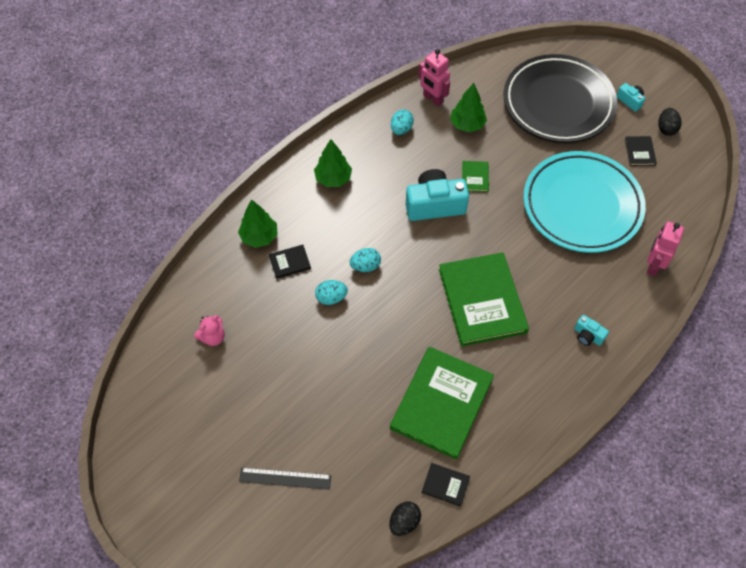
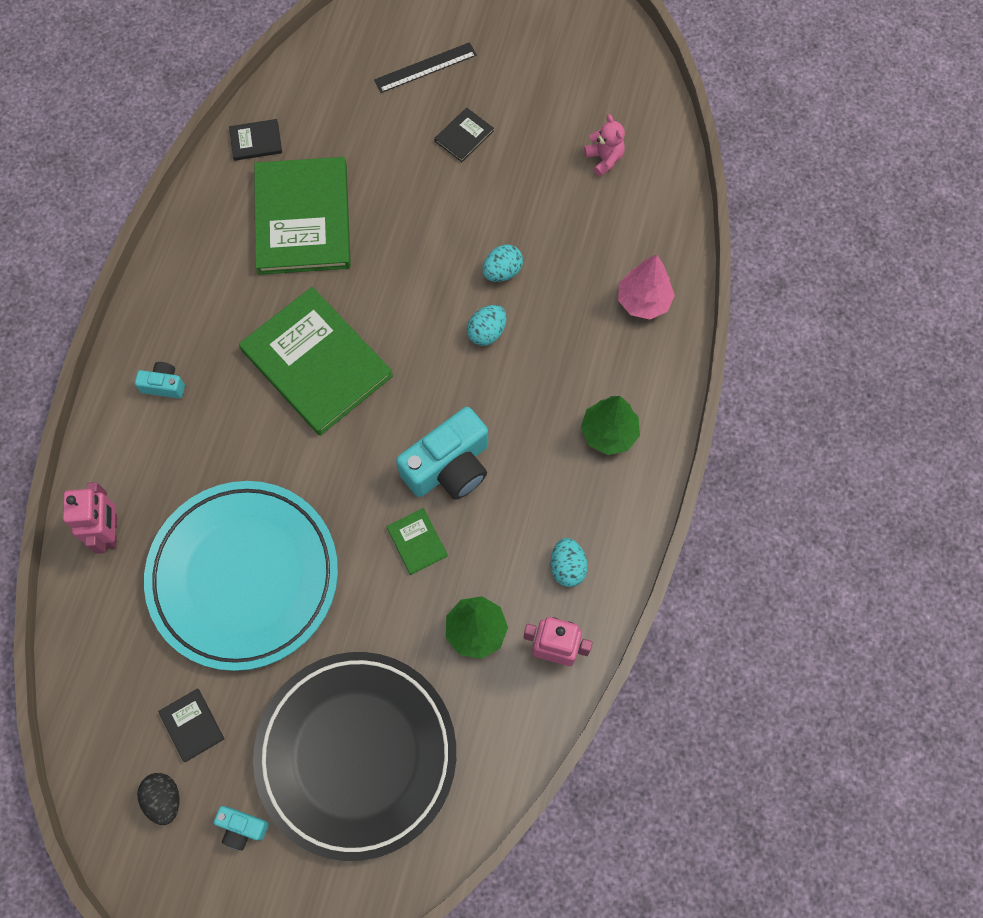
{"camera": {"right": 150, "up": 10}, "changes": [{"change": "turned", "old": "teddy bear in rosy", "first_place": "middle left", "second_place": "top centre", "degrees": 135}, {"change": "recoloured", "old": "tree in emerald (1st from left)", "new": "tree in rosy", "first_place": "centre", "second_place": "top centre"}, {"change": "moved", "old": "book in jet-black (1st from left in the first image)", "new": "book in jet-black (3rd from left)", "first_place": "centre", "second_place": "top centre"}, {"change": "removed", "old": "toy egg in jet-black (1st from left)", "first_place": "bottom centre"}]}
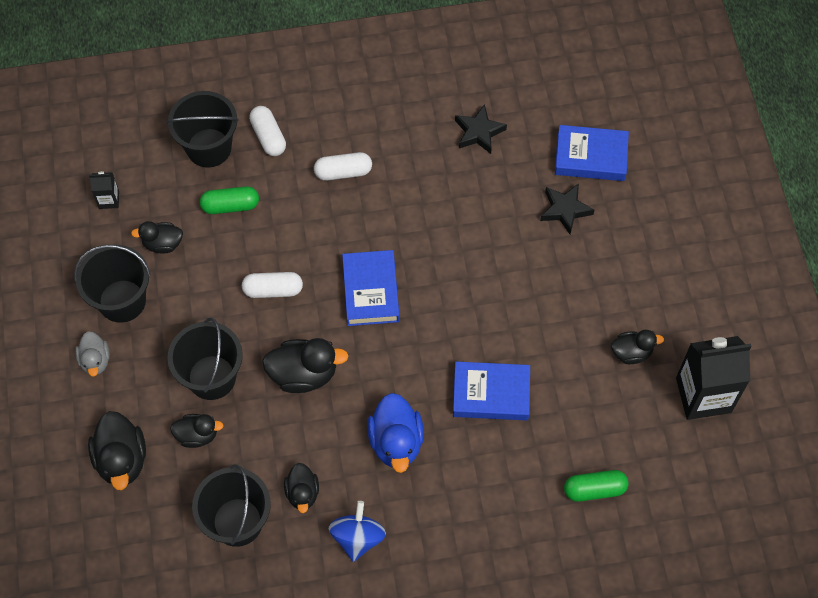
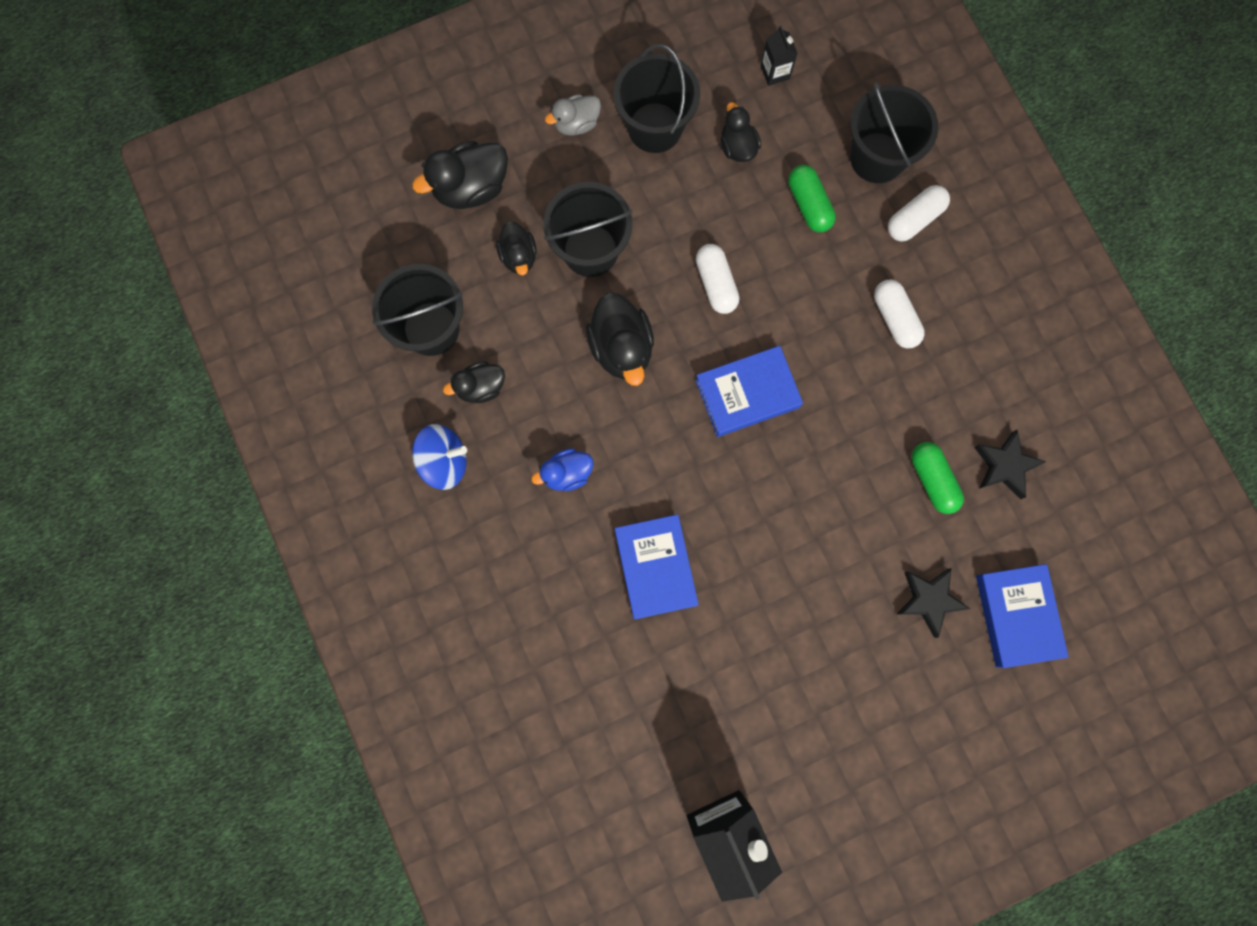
{"camera": {"right": 75, "up": 15}, "changes": [{"change": "resized", "old": "duck in blue", "first_place": "bottom centre", "second_place": "centre", "factor": 0.62}, {"change": "moved", "old": "pill in emerald (2nd from left)", "first_place": "bottom right", "second_place": "middle right"}, {"change": "removed", "old": "duck in jet-black (6th from left)", "first_place": "middle right"}]}
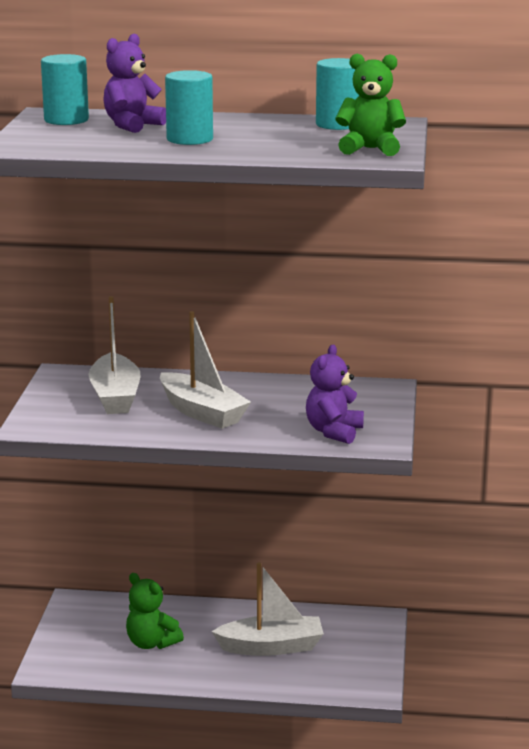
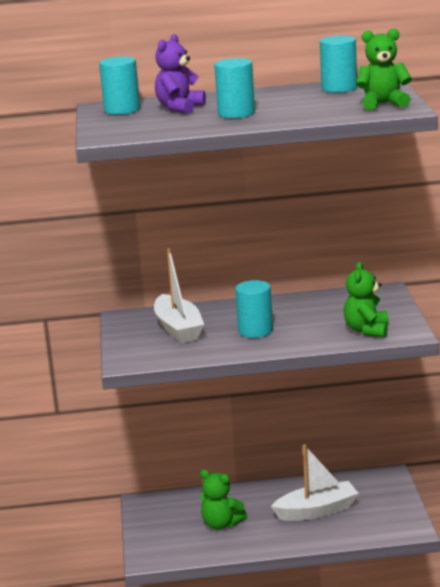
{"camera": {"right": -10, "up": 0}, "changes": [{"change": "replaced", "old": "boat in white (2nd from left)", "new": "solid cylinder in teal (3rd from left)", "first_place": "centre", "second_place": "centre"}, {"change": "recoloured", "old": "teddy bear in violet (2nd from left)", "new": "teddy bear in emerald (2nd from left)", "first_place": "centre", "second_place": "middle right"}]}
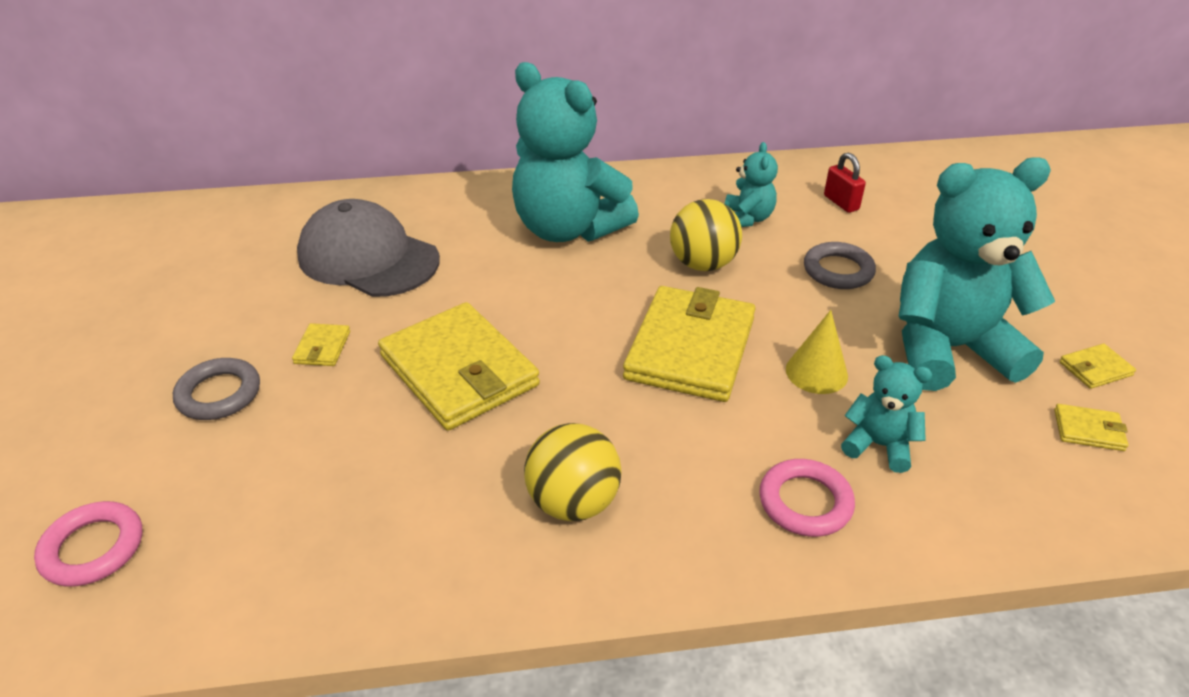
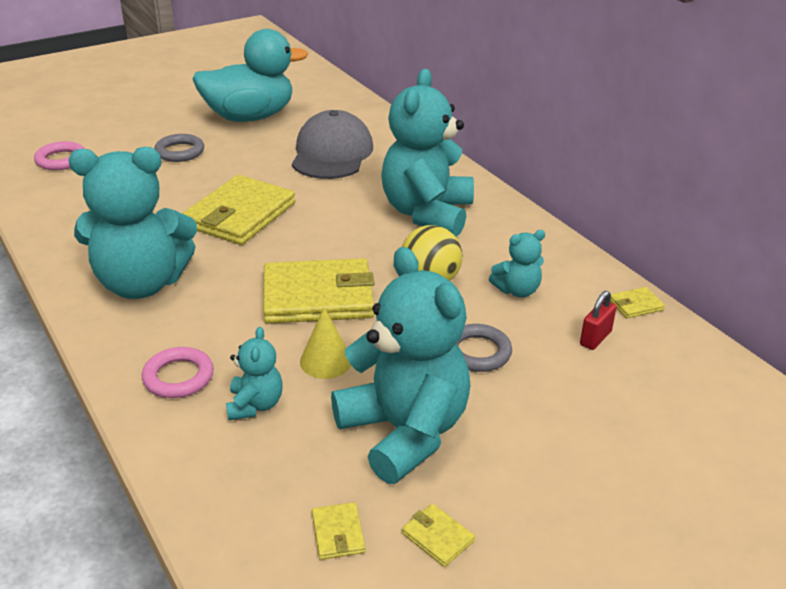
{"camera": {"right": 65, "up": -5}, "changes": [{"change": "moved", "old": "card wallet in yellow (1st from left in the first image)", "new": "card wallet in yellow (5th from left)", "first_place": "middle left", "second_place": "middle right"}, {"change": "replaced", "old": "sphere in yellow (1st from left)", "new": "teddy bear in teal (1st from left)", "first_place": "bottom centre", "second_place": "middle left"}, {"change": "added", "new": "duck in teal", "second_place": "top left"}]}
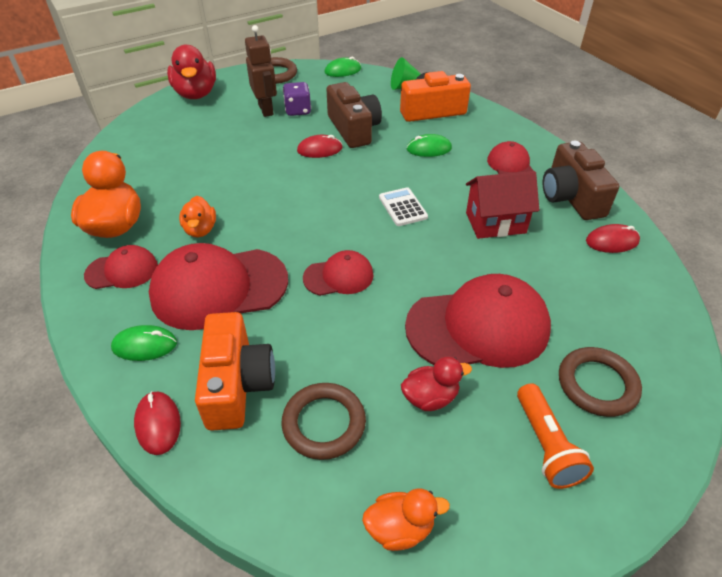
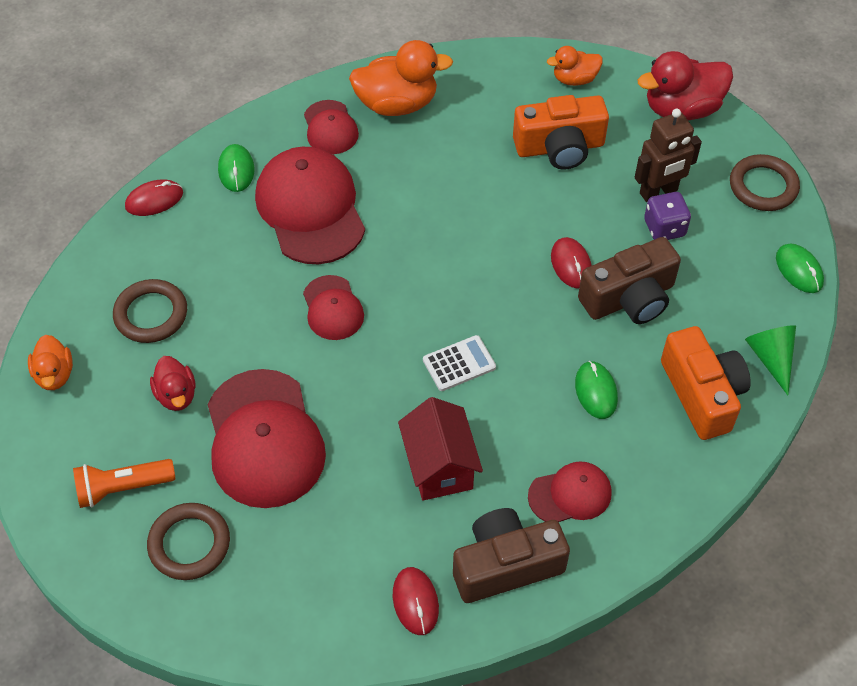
{"camera": {"right": 85, "up": 10}, "changes": [{"change": "moved", "old": "duck in bright orange (2nd from left in the first image)", "new": "duck in bright orange (3rd from left)", "first_place": "middle left", "second_place": "top right"}, {"change": "moved", "old": "camera in bright orange (1st from left)", "first_place": "middle left", "second_place": "top centre"}]}
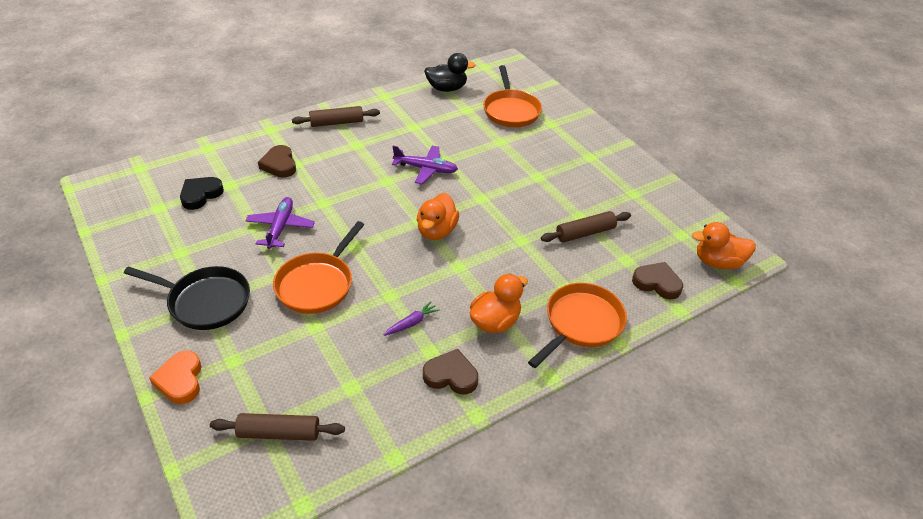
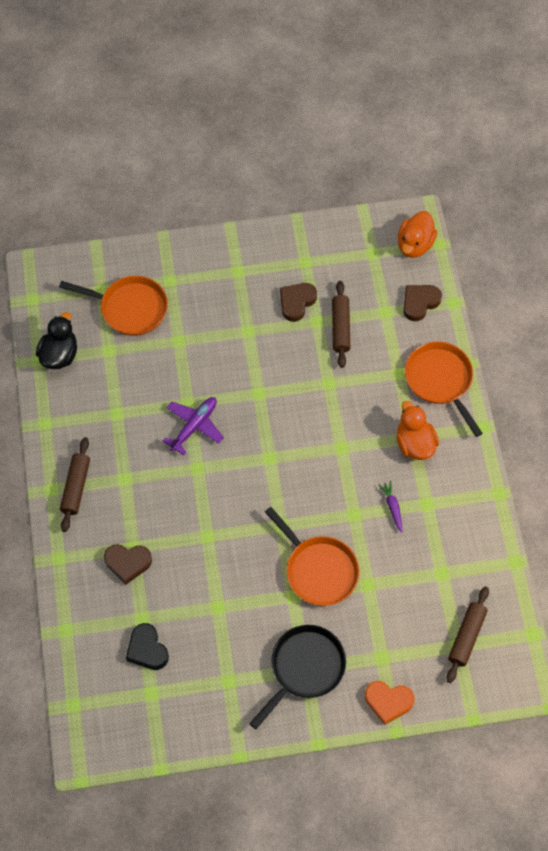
{"camera": {"right": -65, "up": 20}, "changes": [{"change": "removed", "old": "plane in violet (1st from left)", "first_place": "middle left"}, {"change": "removed", "old": "duck in bright orange (1st from left)", "first_place": "centre"}, {"change": "moved", "old": "heart in dark brown (2nd from left)", "first_place": "bottom centre", "second_place": "centre"}]}
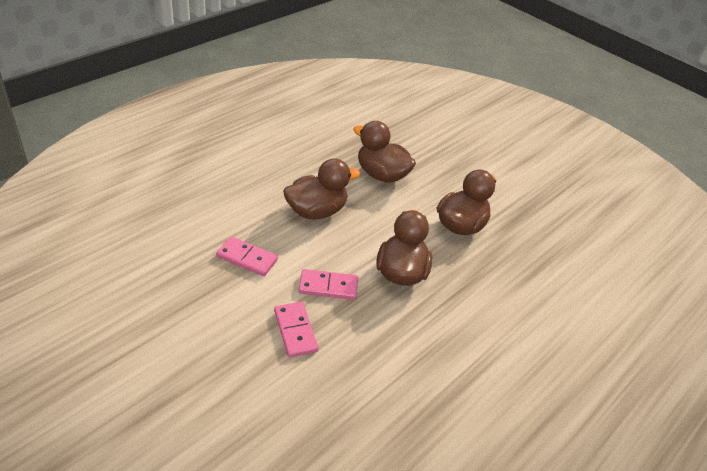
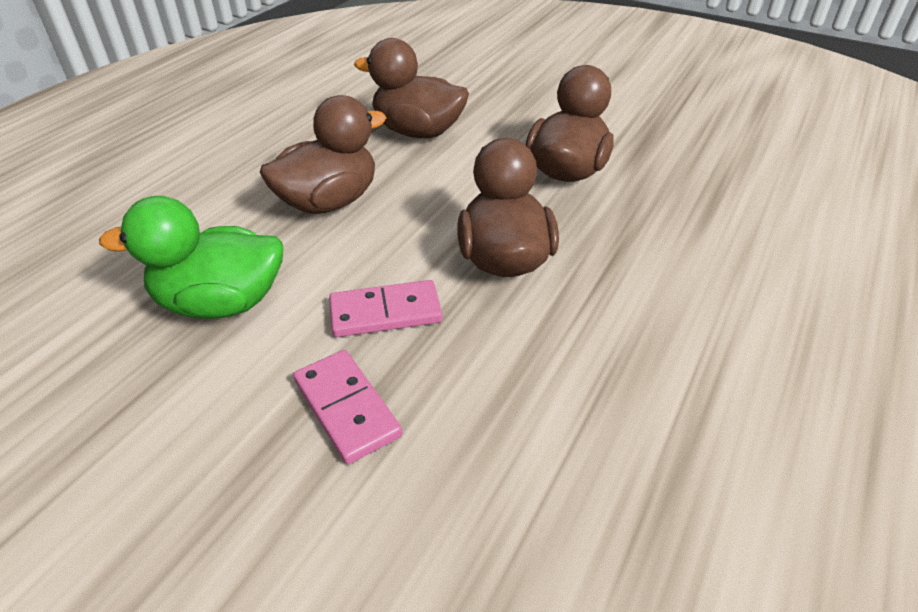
{"camera": {"right": -10, "up": 0}, "changes": [{"change": "replaced", "old": "domino in rosy (1st from left)", "new": "duck in emerald", "first_place": "centre", "second_place": "middle left"}]}
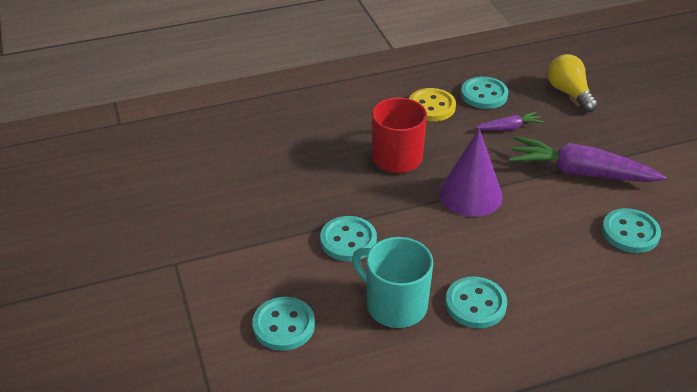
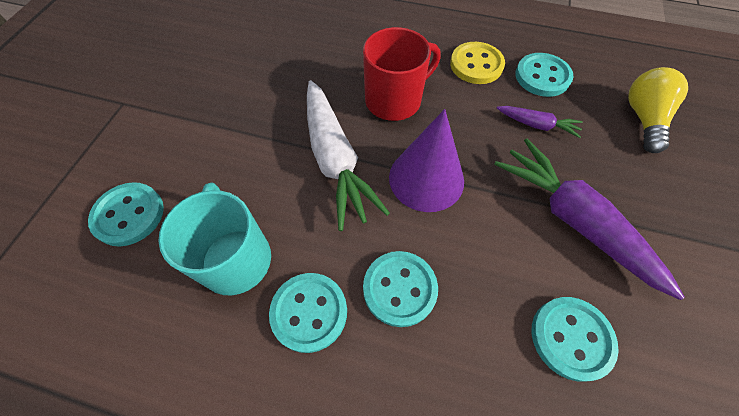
{"camera": {"right": 35, "up": 20}, "changes": [{"change": "moved", "old": "button in teal (2nd from left in the first image)", "new": "button in teal (3rd from left)", "first_place": "centre", "second_place": "bottom centre"}, {"change": "added", "new": "carrot in white", "second_place": "centre"}]}
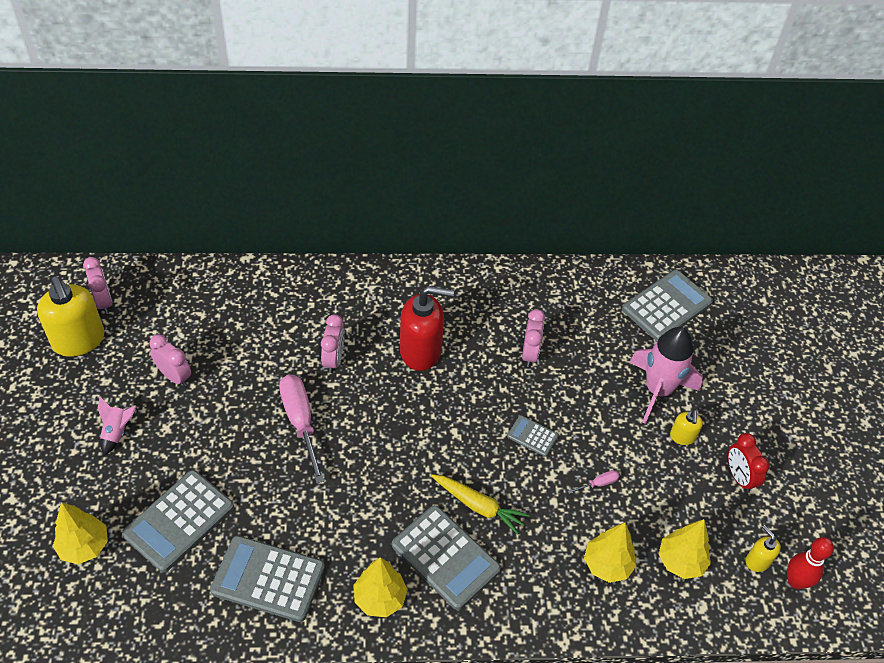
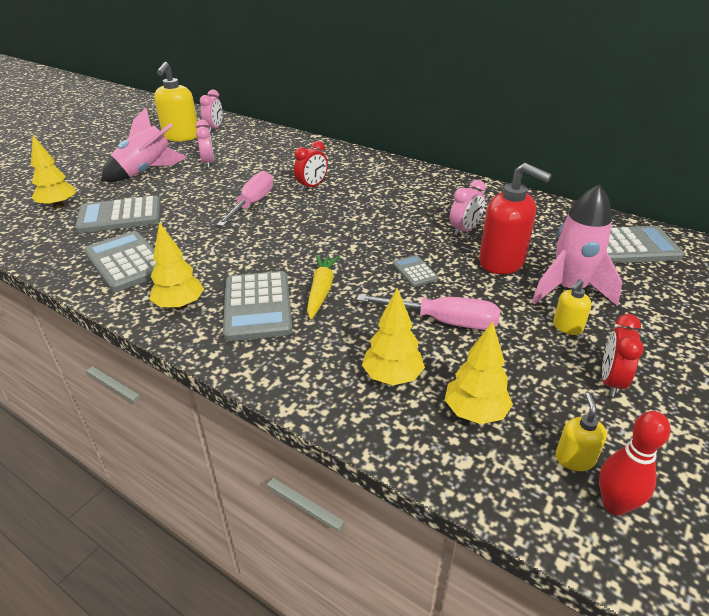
{"camera": {"right": 40, "up": -15}, "changes": [{"change": "resized", "old": "toy rocket in rosy (1st from left)", "first_place": "middle left", "second_place": "top left", "factor": 2.05}, {"change": "recoloured", "old": "bedside clock in rosy (3rd from left)", "new": "bedside clock in red (1st from left)", "first_place": "centre", "second_place": "top centre"}, {"change": "moved", "old": "soap dispenser in red", "first_place": "centre", "second_place": "middle right"}, {"change": "turned", "old": "carrot in yellow", "first_place": "bottom centre", "second_place": "centre", "degrees": -150}, {"change": "resized", "old": "hand screwdriver in rosy (2nd from left)", "first_place": "bottom right", "second_place": "centre", "factor": 2.28}]}
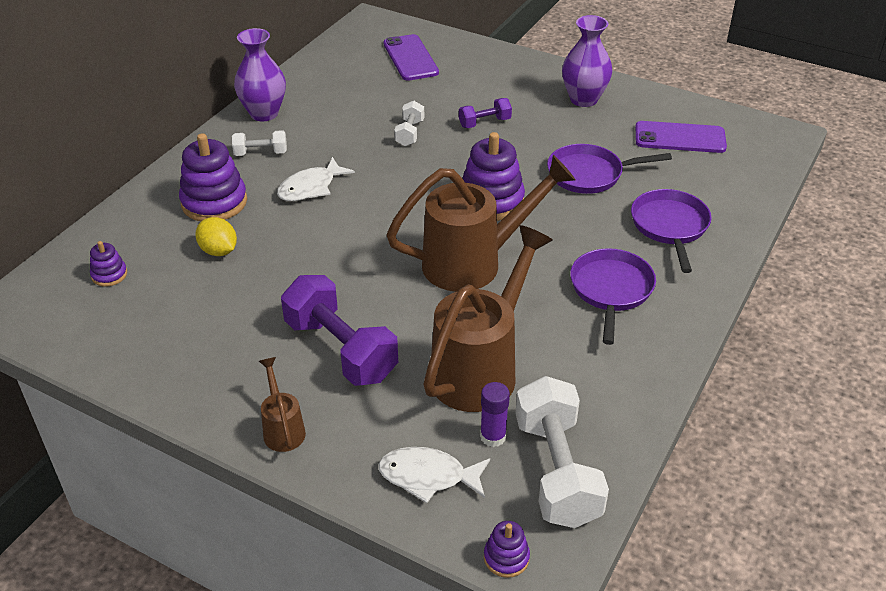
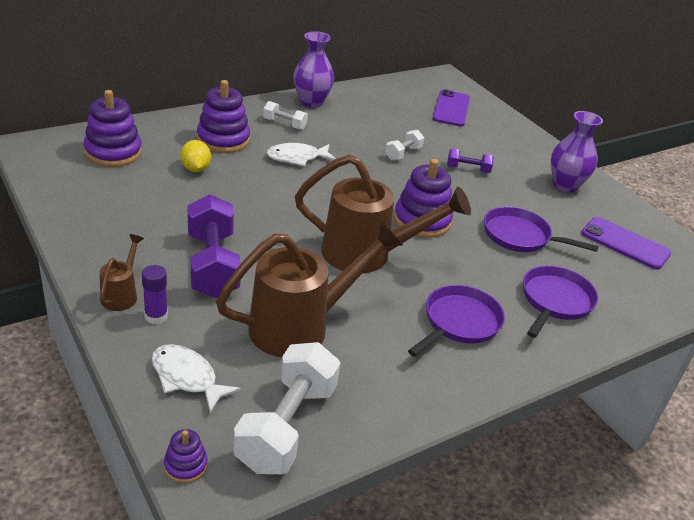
{"camera": {"right": 25, "up": -5}, "changes": [{"change": "resized", "old": "stacking rings in violet (1st from left)", "first_place": "middle left", "second_place": "top left", "factor": 2.02}, {"change": "moved", "old": "glue stick in violet", "first_place": "bottom centre", "second_place": "middle left"}]}
